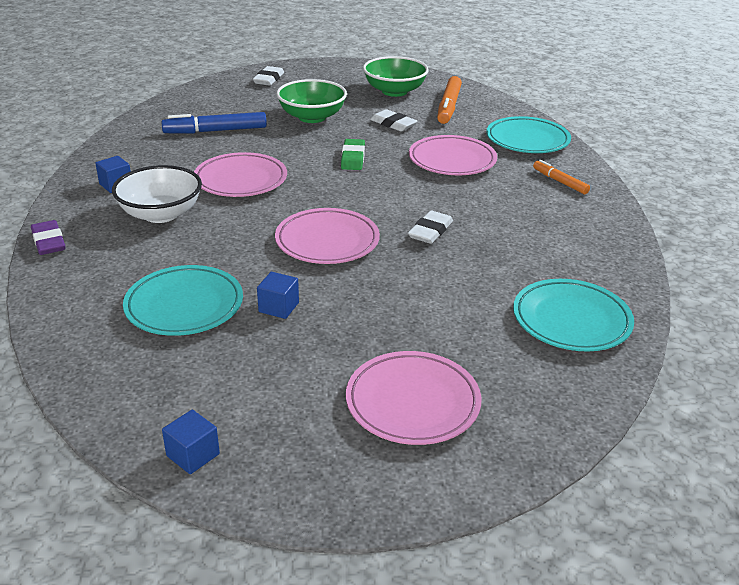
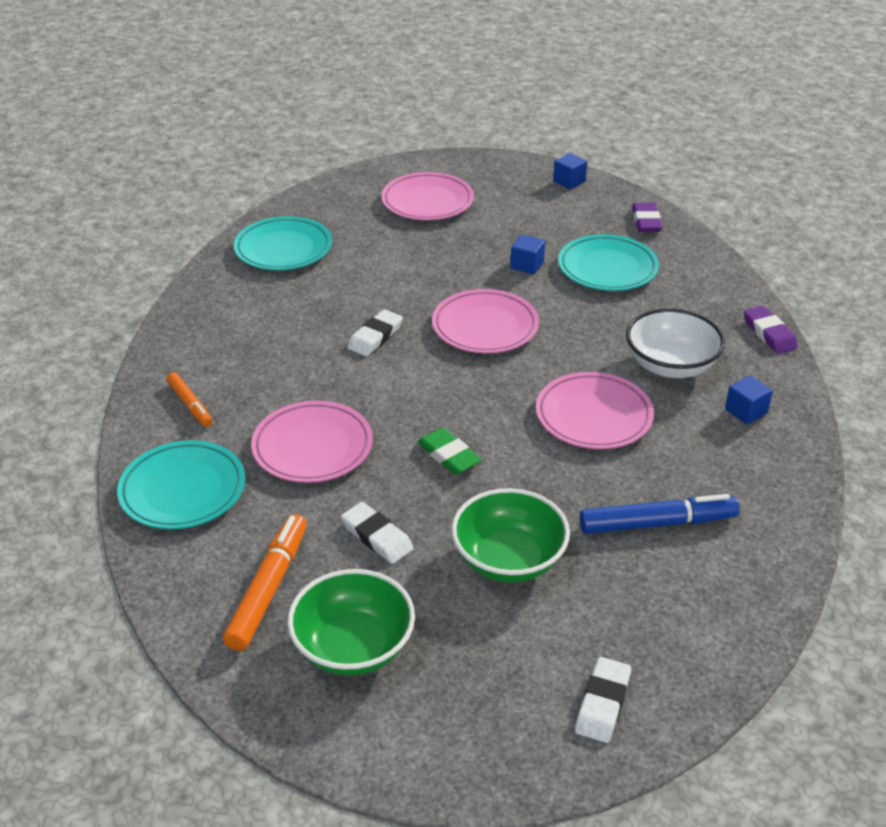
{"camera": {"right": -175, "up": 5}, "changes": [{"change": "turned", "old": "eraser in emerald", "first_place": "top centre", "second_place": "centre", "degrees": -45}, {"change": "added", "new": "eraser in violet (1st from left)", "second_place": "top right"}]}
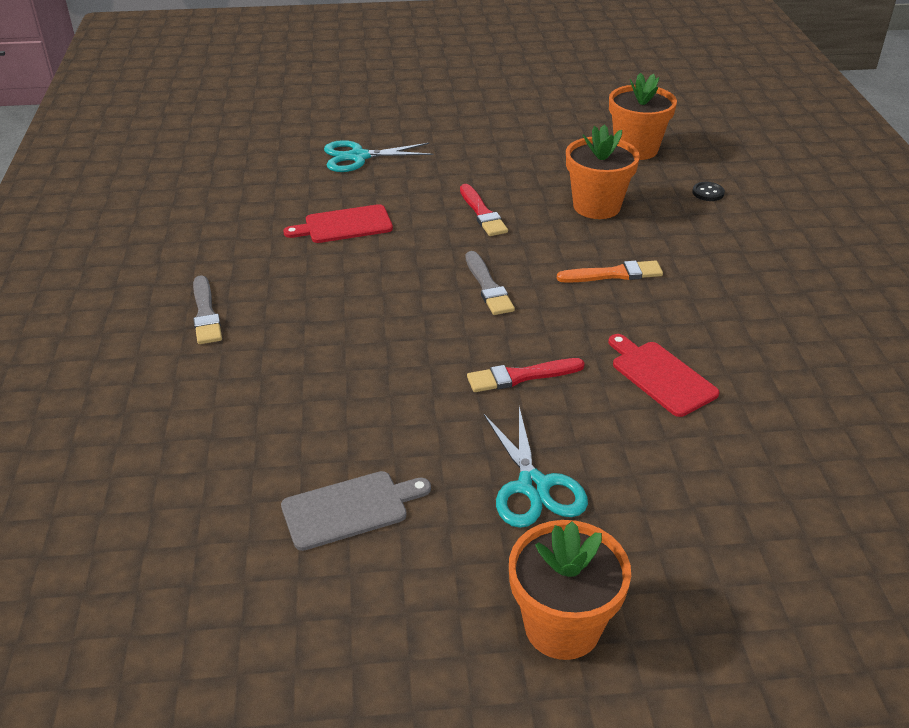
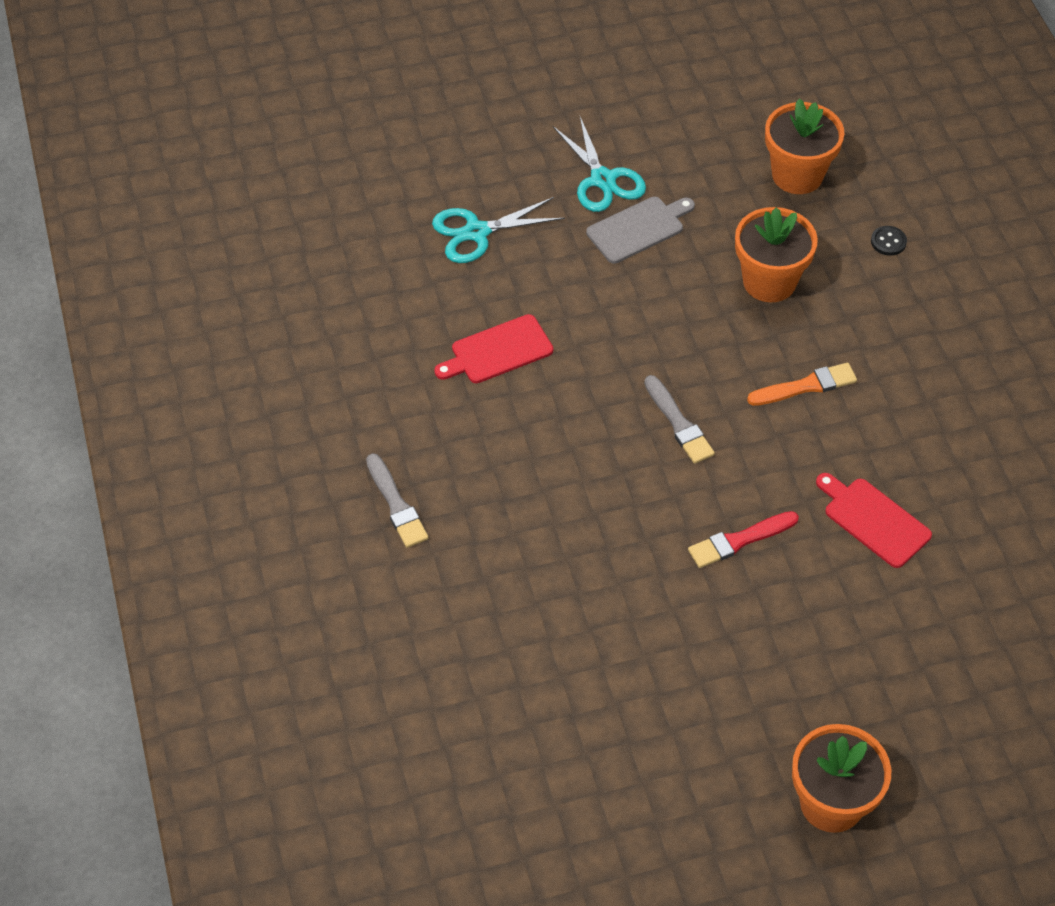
{"camera": {"right": -10, "up": 15}, "changes": [{"change": "moved", "old": "chopping board in ash-grey", "first_place": "bottom centre", "second_place": "top centre"}, {"change": "removed", "old": "paint brush in red (1st from left)", "first_place": "top centre"}, {"change": "moved", "old": "pair of scissors in teal (2nd from left)", "first_place": "centre", "second_place": "top centre"}]}
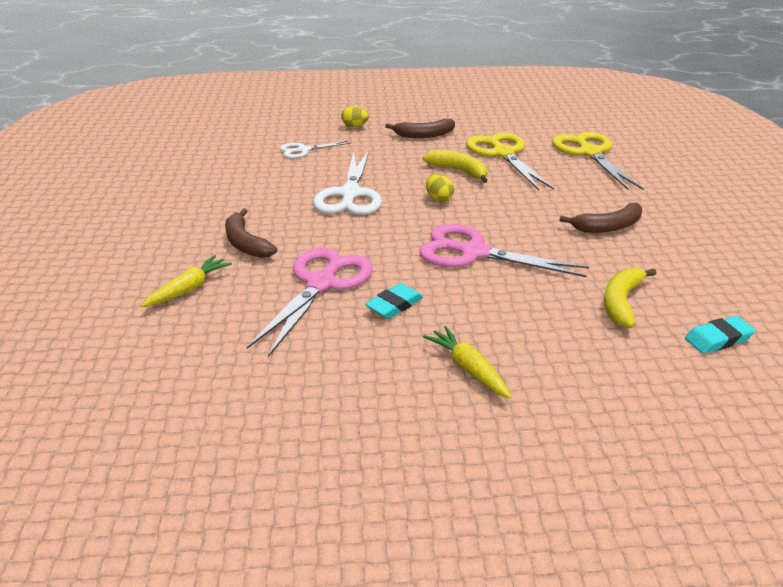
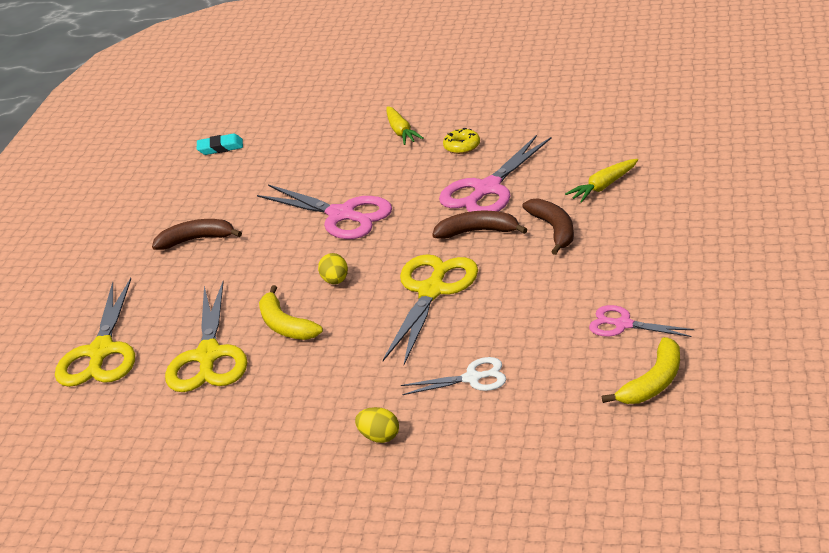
{"camera": {"right": -160, "up": 0}, "changes": [{"change": "recoloured", "old": "pair of scissors in white (2nd from left)", "new": "pair of scissors in yellow (3rd from left)", "first_place": "top centre", "second_place": "centre"}, {"change": "removed", "old": "eraser in teal (1st from left)", "first_place": "centre"}, {"change": "moved", "old": "banana fruit in dark brown (2nd from left)", "first_place": "top centre", "second_place": "centre"}, {"change": "moved", "old": "banana fruit in yellow (2nd from left)", "first_place": "middle right", "second_place": "bottom right"}, {"change": "added", "new": "doughnut in yellow", "second_place": "top centre"}, {"change": "added", "new": "pair of scissors in rosy (3rd from left)", "second_place": "middle right"}]}
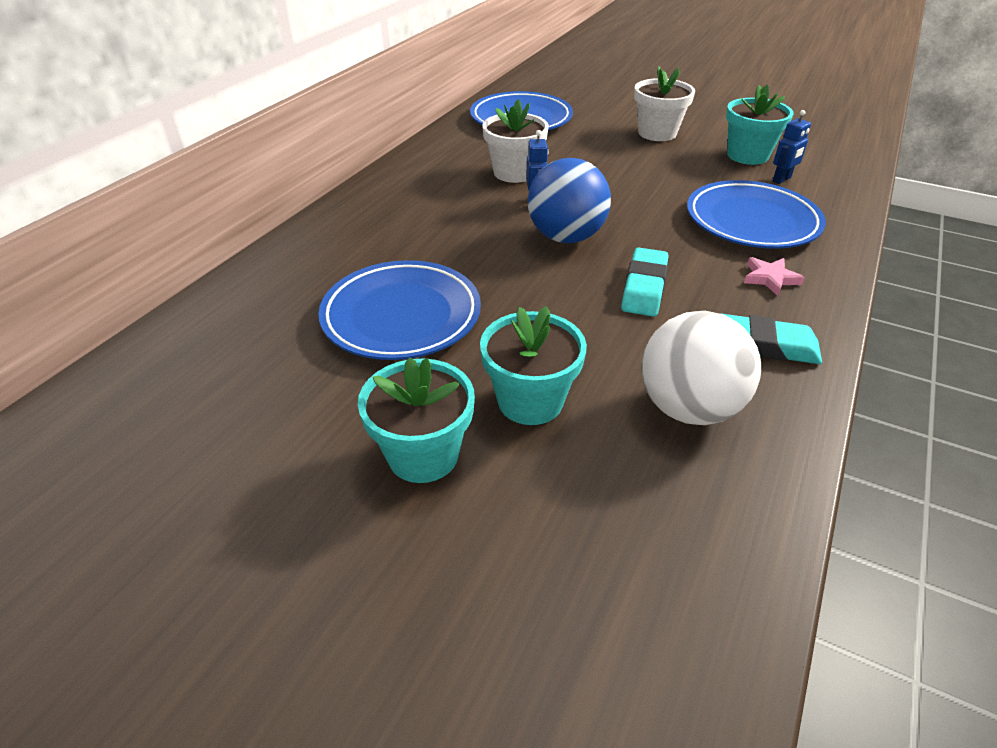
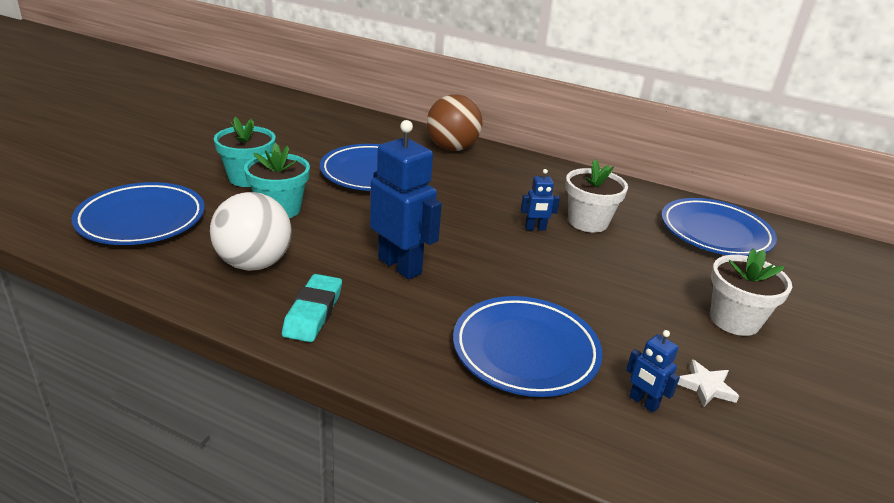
{"camera": {"right": 85, "up": -10}, "changes": [{"change": "removed", "old": "sphere in blue", "first_place": "top centre"}, {"change": "replaced", "old": "eraser in teal (1st from left)", "new": "robot in blue (1st from left)", "first_place": "centre", "second_place": "centre"}, {"change": "replaced", "old": "plant pot in teal (3rd from left)", "new": "five-pointed star in white", "first_place": "top right", "second_place": "bottom right"}, {"change": "removed", "old": "five-pointed star in rosy", "first_place": "middle right"}, {"change": "added", "new": "flat dish in blue (1st from left)", "second_place": "middle left"}, {"change": "added", "new": "sphere in dark brown", "second_place": "top centre"}]}
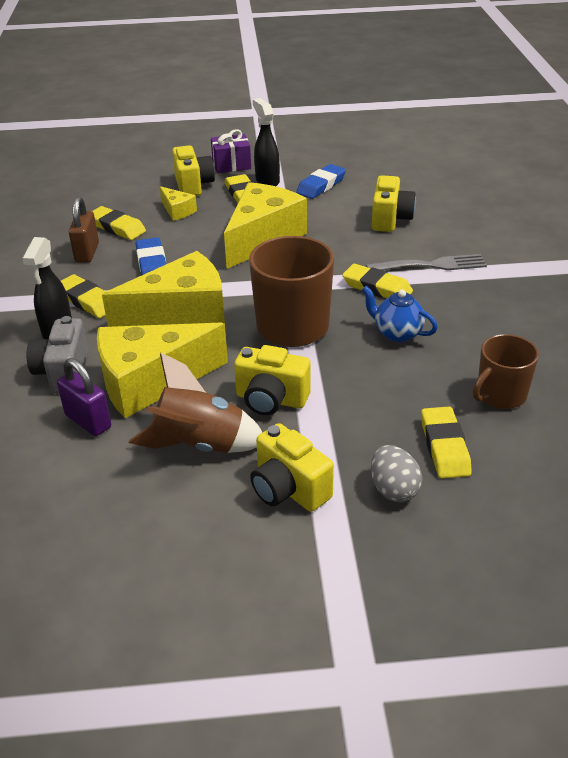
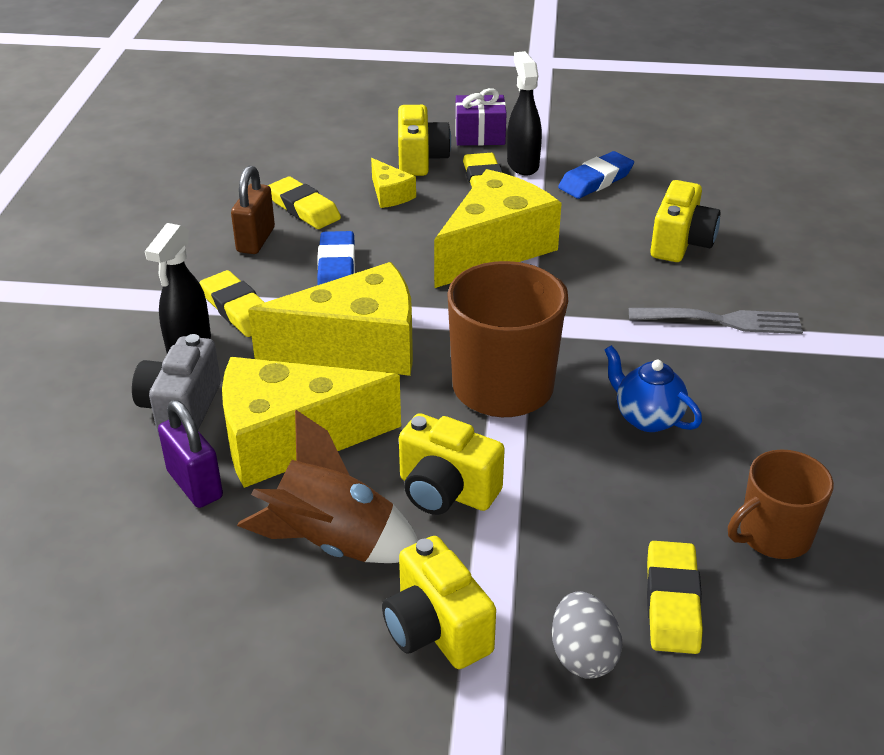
{"camera": {"right": 10, "up": 0}, "changes": [{"change": "removed", "old": "eraser in yellow (4th from left)", "first_place": "centre"}]}
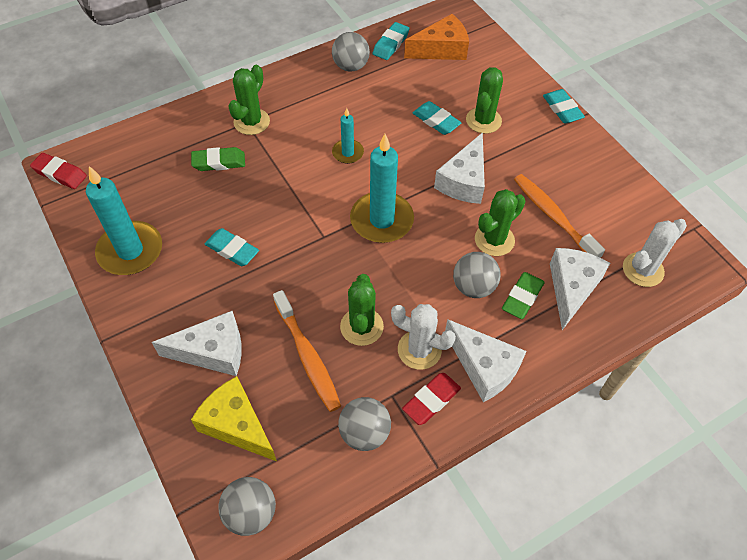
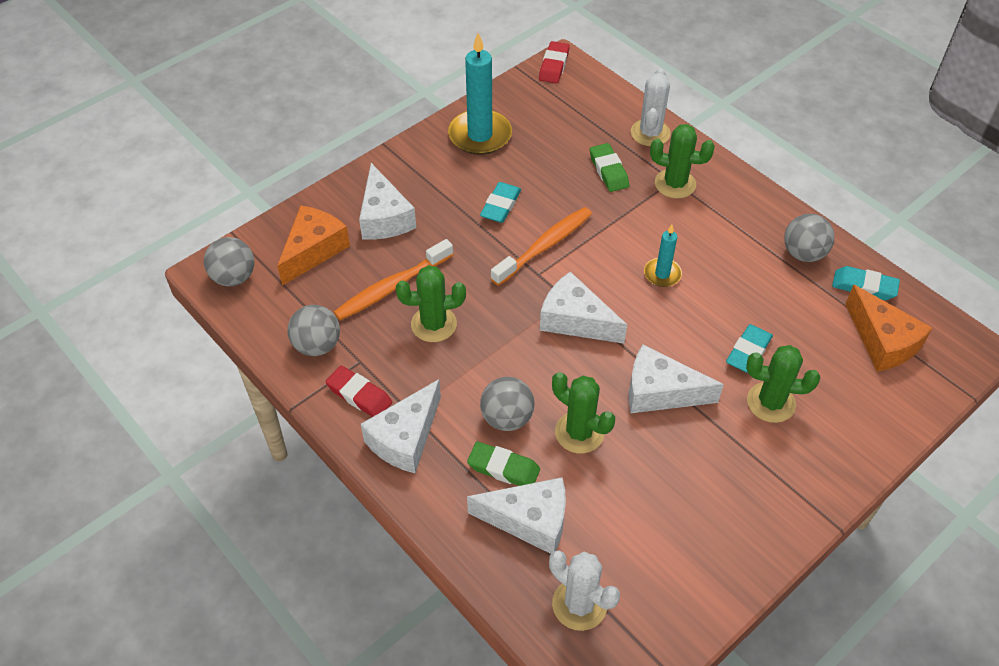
{"camera": {"right": 80, "up": -5}, "changes": [{"change": "recoloured", "old": "cheese wedge in yellow", "new": "cheese wedge in bright orange (1st from left)", "first_place": "bottom left", "second_place": "middle left"}, {"change": "replaced", "old": "wax candle in teal (3rd from left)", "new": "cheese wedge in white (4th from left)", "first_place": "centre", "second_place": "centre"}, {"change": "moved", "old": "saguaro cactus in white (1st from left in the first image)", "new": "saguaro cactus in white (2nd from left)", "first_place": "centre", "second_place": "top centre"}, {"change": "moved", "old": "tooth brush in bright orange (2nd from left)", "first_place": "middle right", "second_place": "centre"}, {"change": "removed", "old": "eraser in teal (4th from left)", "first_place": "top right"}]}
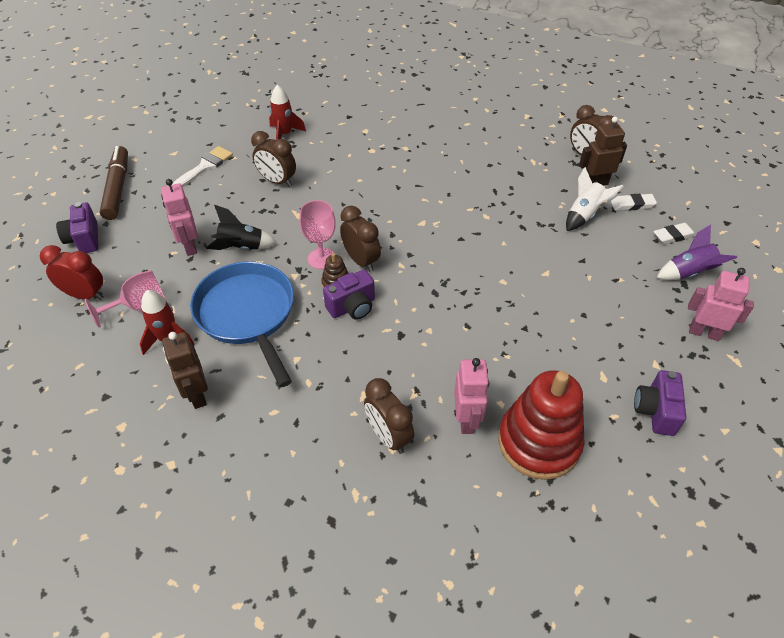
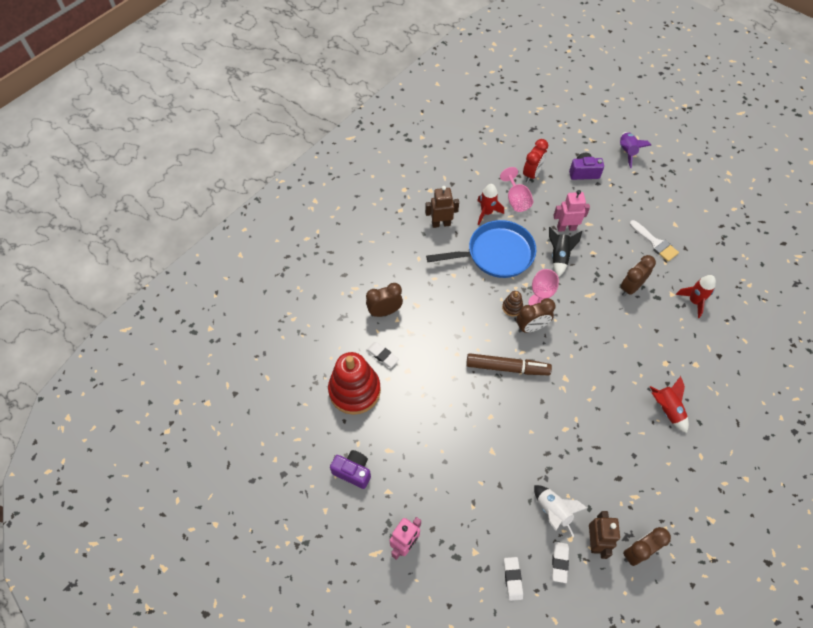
{"camera": {"right": 105, "up": 10}, "changes": [{"change": "moved", "old": "marker in dark brown", "first_place": "top left", "second_place": "centre"}, {"change": "removed", "old": "camera in violet (2nd from left)", "first_place": "centre"}, {"change": "replaced", "old": "robot in rosy (2nd from left)", "new": "eraser in white (1st from left)", "first_place": "centre", "second_place": "centre"}, {"change": "moved", "old": "toy rocket in violet", "first_place": "middle right", "second_place": "top right"}, {"change": "added", "new": "toy rocket in red (2nd from left)", "second_place": "middle right"}]}
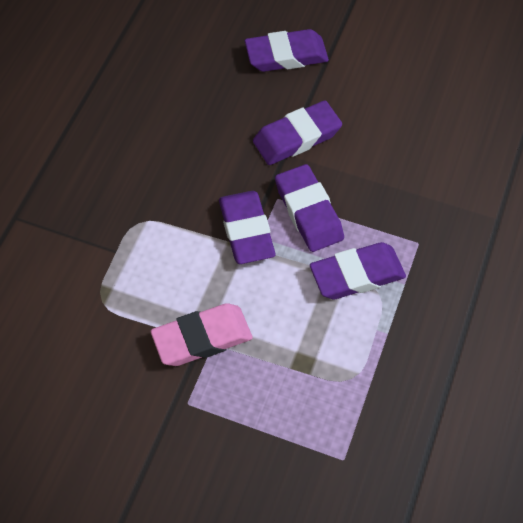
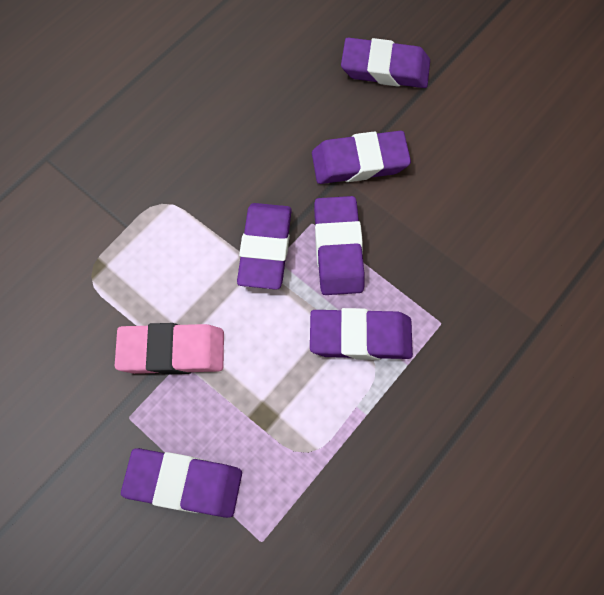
{"camera": {"right": 20, "up": 10}, "changes": [{"change": "added", "new": "eraser in violet (1st from left)", "second_place": "bottom left"}]}
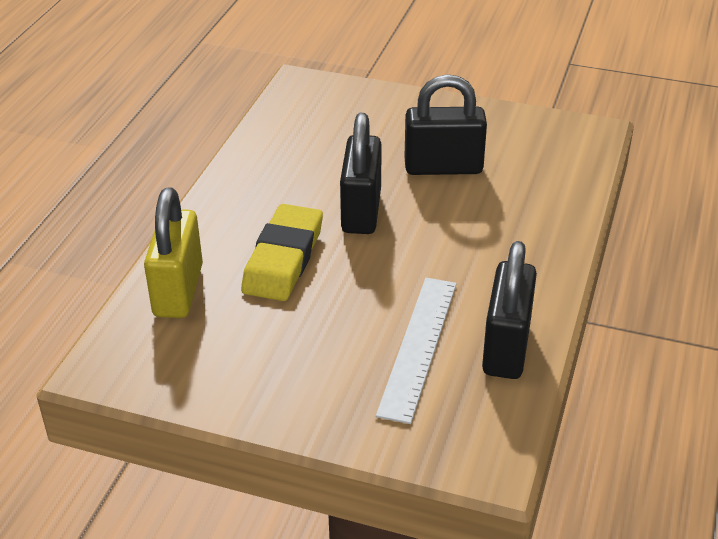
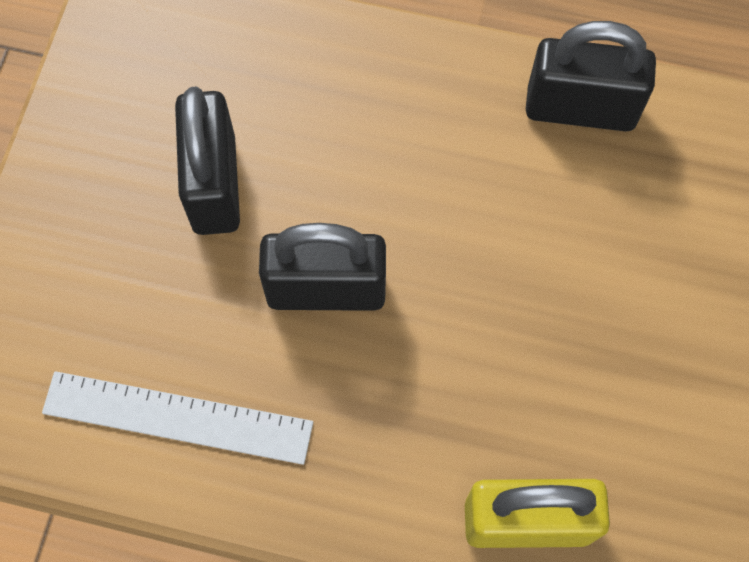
{"camera": {"right": -95, "up": 30}, "changes": [{"change": "removed", "old": "eraser in yellow", "first_place": "centre"}, {"change": "moved", "old": "measuring stick in white", "first_place": "centre", "second_place": "bottom left"}]}
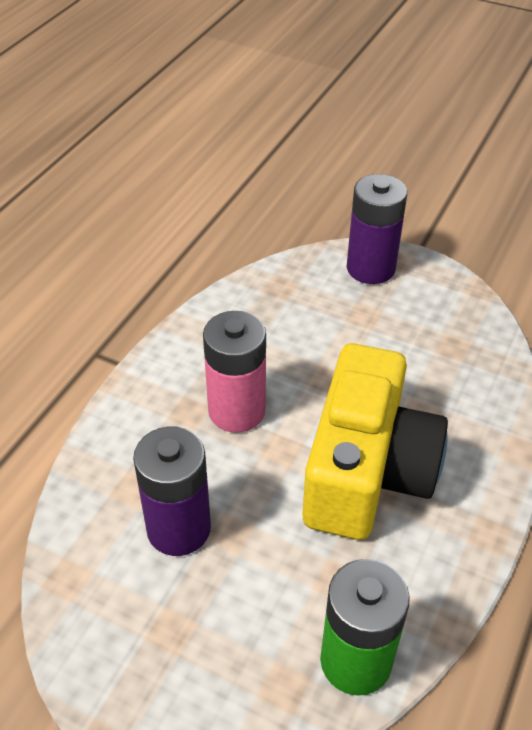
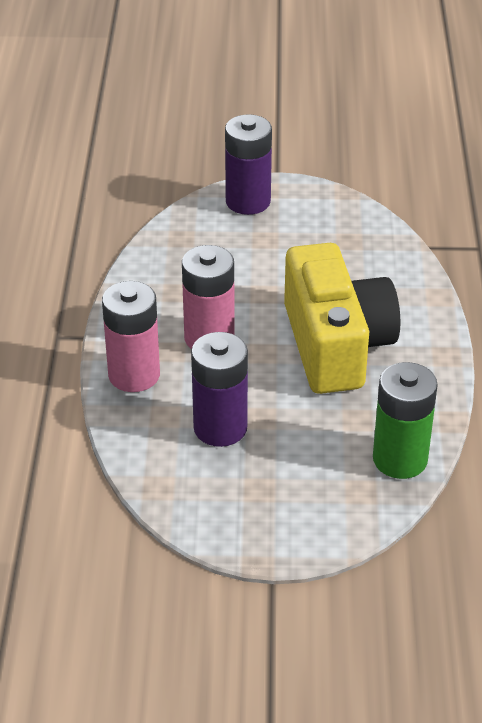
{"camera": {"right": -25, "up": -5}, "changes": [{"change": "added", "new": "battery in rosy (1st from left)", "second_place": "middle left"}]}
